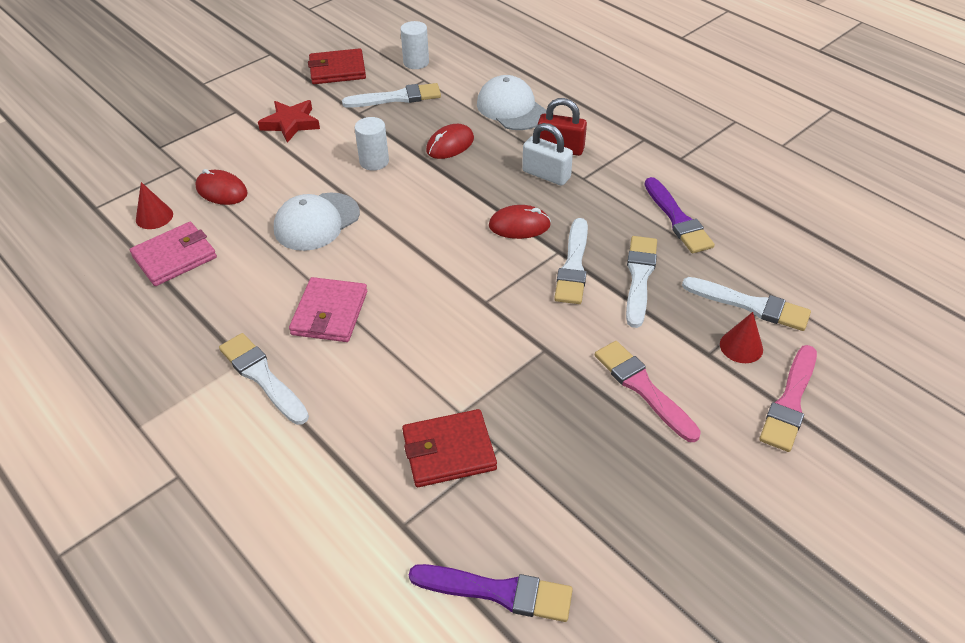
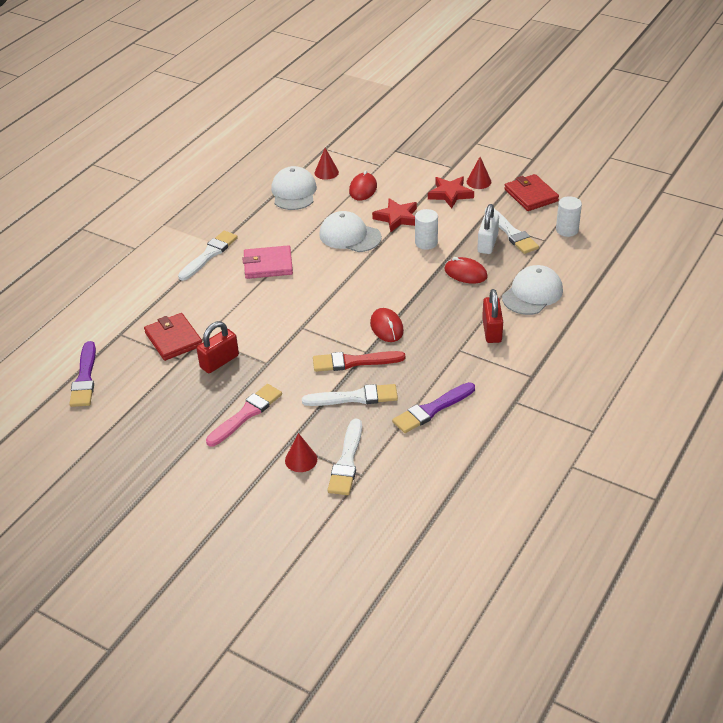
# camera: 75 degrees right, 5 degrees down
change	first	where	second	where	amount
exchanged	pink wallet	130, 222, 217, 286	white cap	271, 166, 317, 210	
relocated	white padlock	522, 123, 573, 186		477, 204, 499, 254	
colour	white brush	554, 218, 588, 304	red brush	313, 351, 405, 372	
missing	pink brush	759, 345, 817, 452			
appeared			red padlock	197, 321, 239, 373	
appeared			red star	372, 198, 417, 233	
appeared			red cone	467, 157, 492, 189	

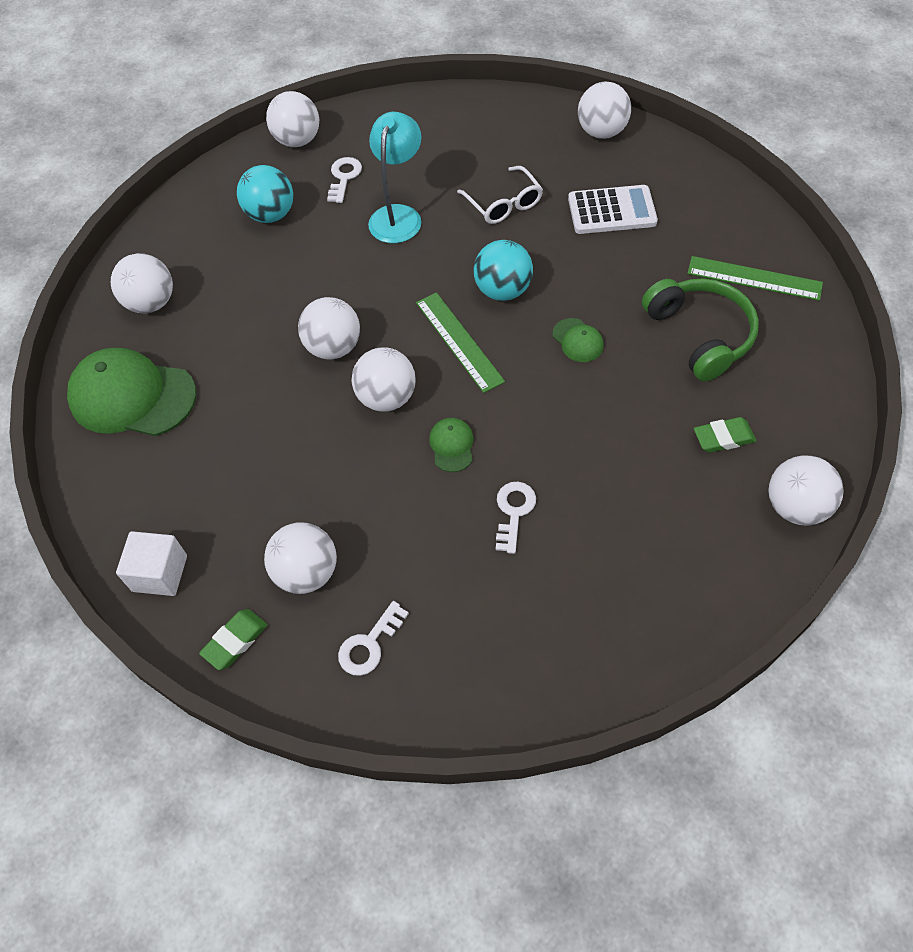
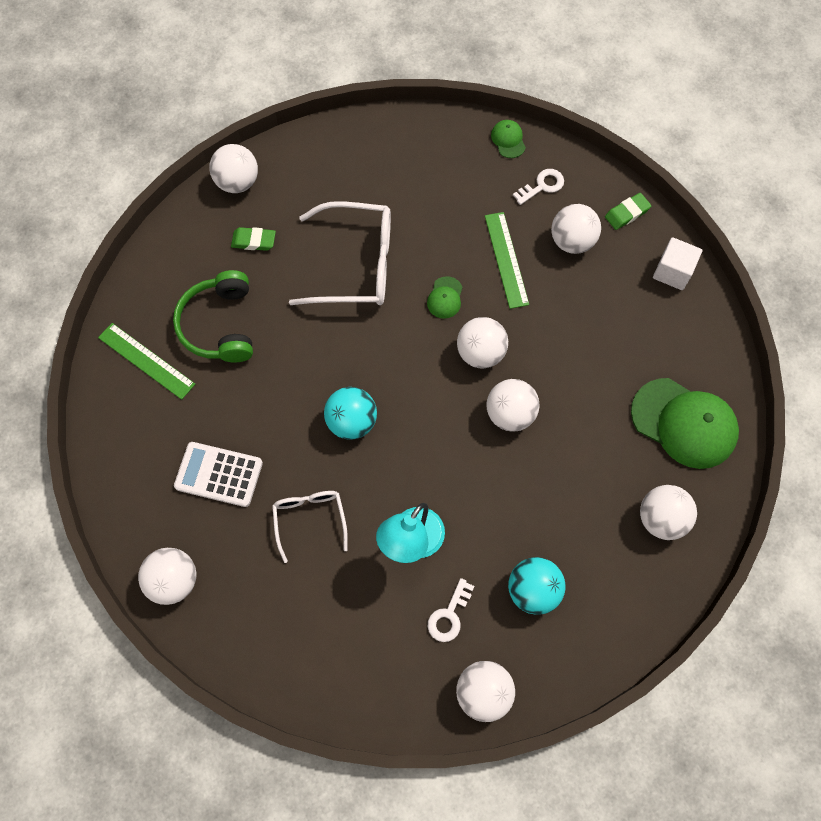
# camera: 165 degrees left, 10 degrees up
change	first	where	second	where	amount
relocated	green ruler	416, 292, 505, 393		485, 212, 529, 309	
missing	white key	496, 482, 536, 554			
relocated	green cap	553, 318, 604, 362		491, 120, 526, 158	
appeared			white glasses	289, 201, 391, 305	

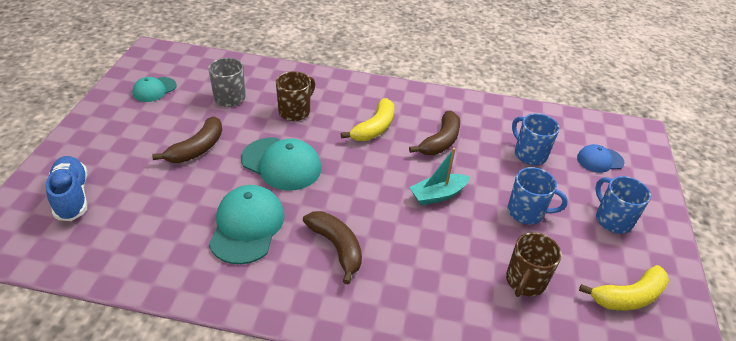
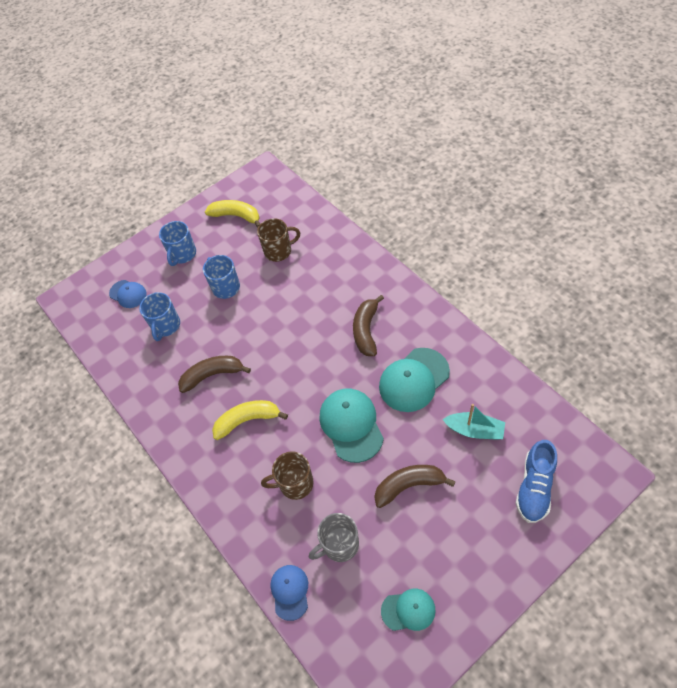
# camera: 130 degrees left, 15 degrees up
change	first	where	second	where	amount
relocated	turquoise boat	409, 148, 470, 206		442, 404, 505, 440	
appeared			blue cap	271, 565, 308, 621	

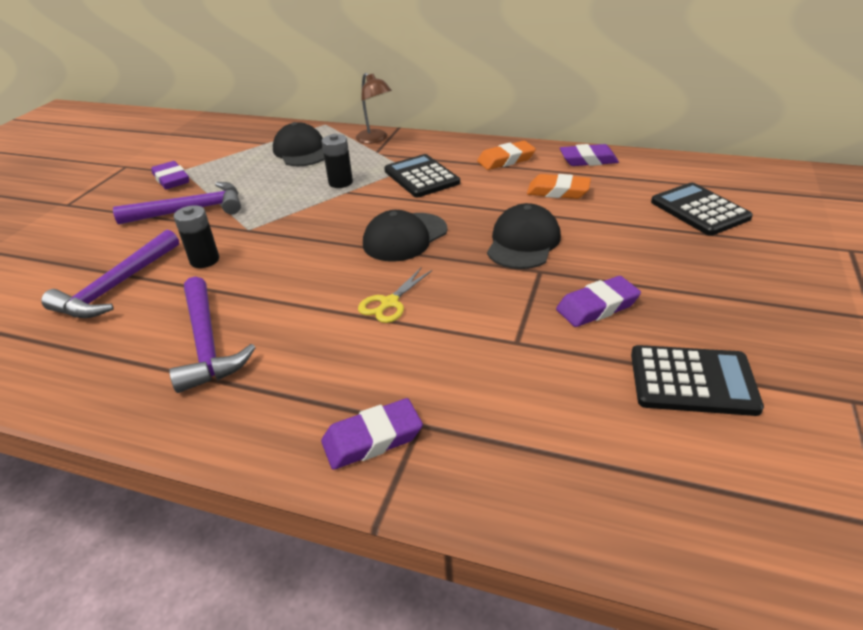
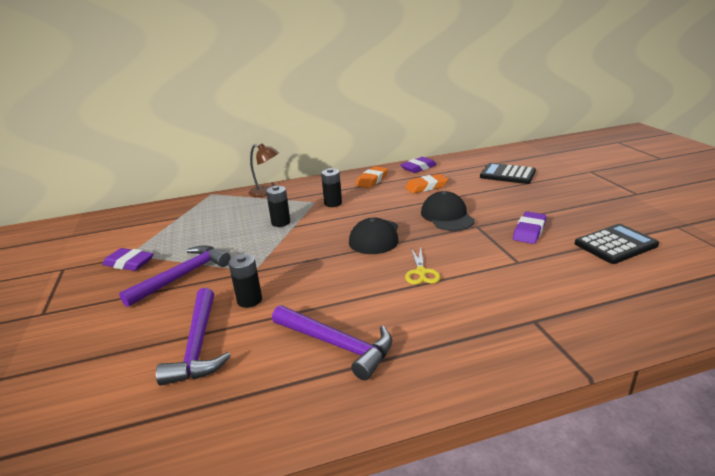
# camera: 35 degrees left, 10 degrees down
change	first	where	second	where	amount
missing	black cap	273, 122, 325, 166			
missing	purple eraser	321, 398, 423, 470			
exchanged	black calculator	384, 154, 460, 197	black battery	321, 168, 342, 207	

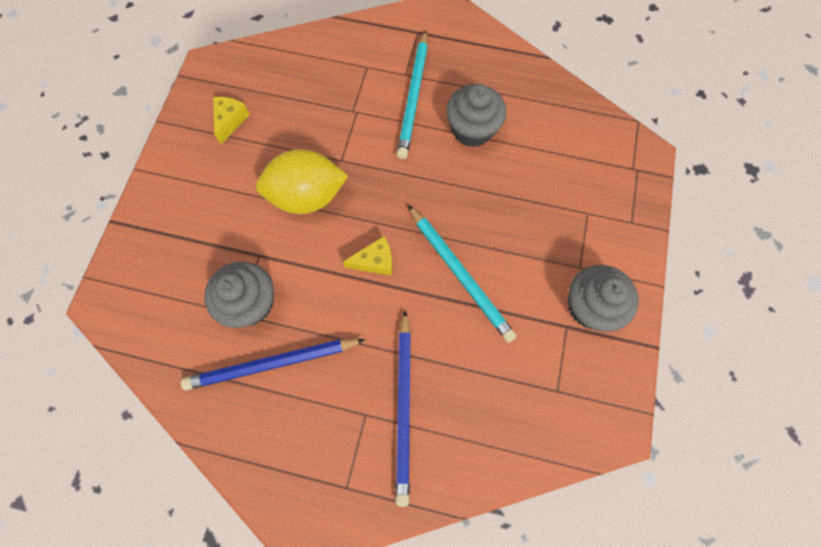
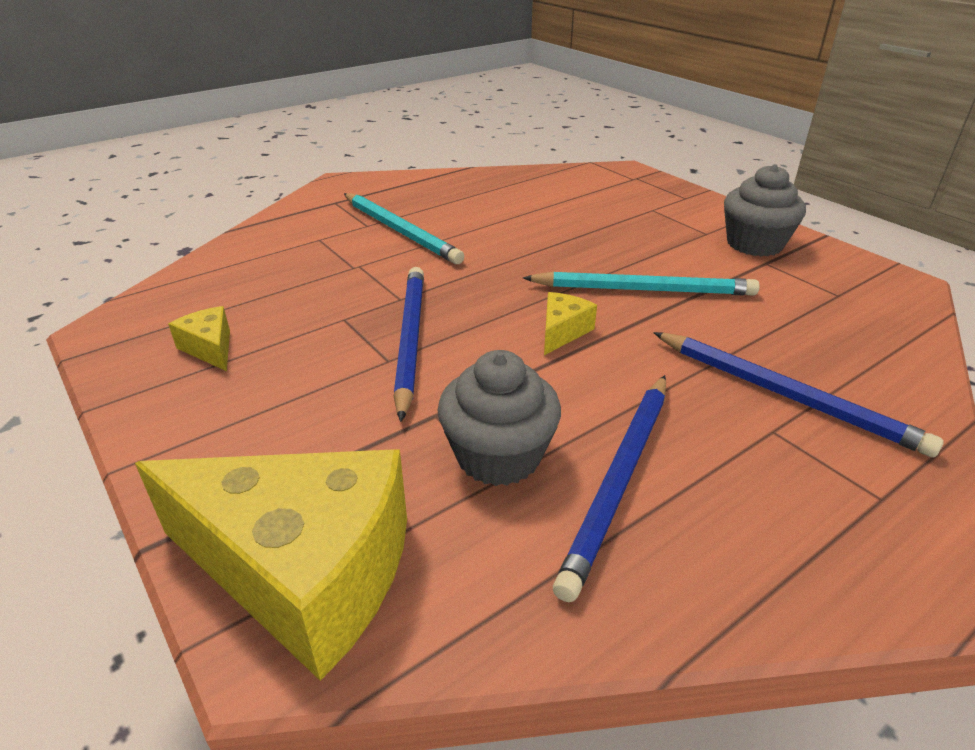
# camera: 50 degrees left, 35 degrees down
change	first	where	second	where	amount
exchanged	yellow lemon	256, 149, 348, 214	blue pencil	394, 267, 424, 422	
missing	grey cupcake	446, 84, 506, 147			
appeared			yellow cheese	135, 449, 407, 681	

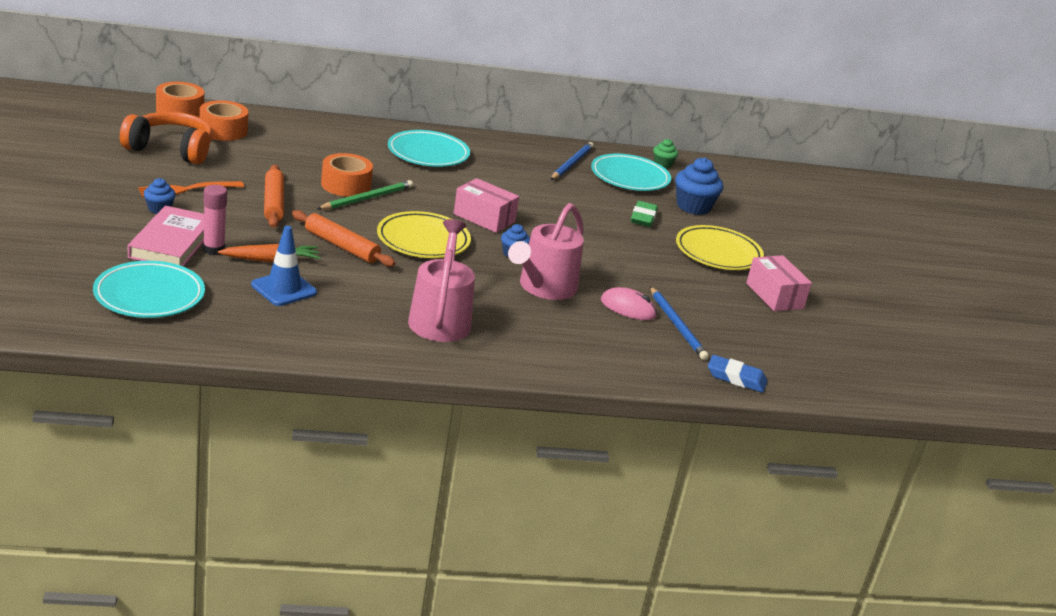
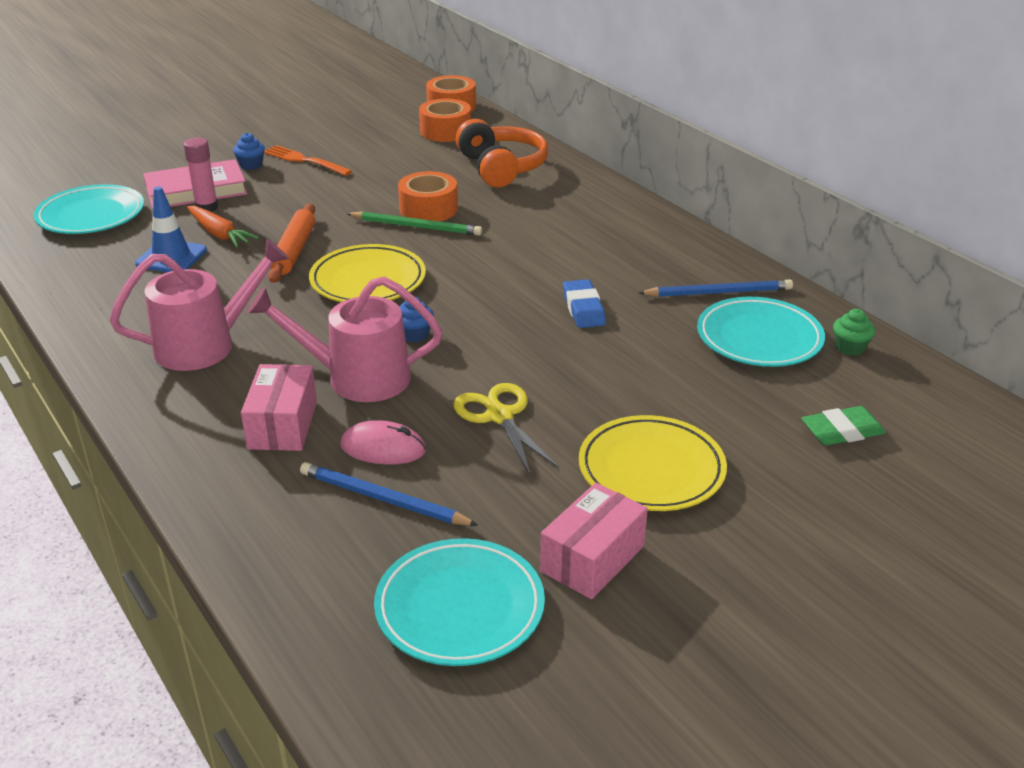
# camera: 65 degrees right, 5 degrees up
change	first	where	second	where	amount
relocated	orange headphones	120, 112, 213, 164		456, 119, 548, 188	
missing	orange rolling pin	264, 165, 284, 228			
relocated	turquoise plate	388, 130, 470, 167		374, 538, 545, 666	
relocated	pink box	454, 178, 519, 233		241, 364, 317, 451	
spun	pink mouse	601, 287, 657, 320		340, 420, 426, 465	75 degrees counterclockwise
relocated	green eraser	631, 201, 658, 227		802, 406, 886, 445	
spun	blue pencil	650, 286, 709, 360		300, 462, 478, 526	75 degrees clockwise
missing	blue cupcake	675, 158, 723, 215			
relocated	blue eraser	708, 355, 767, 393		563, 279, 606, 328	
appeared			yellow scissors	453, 383, 559, 474	

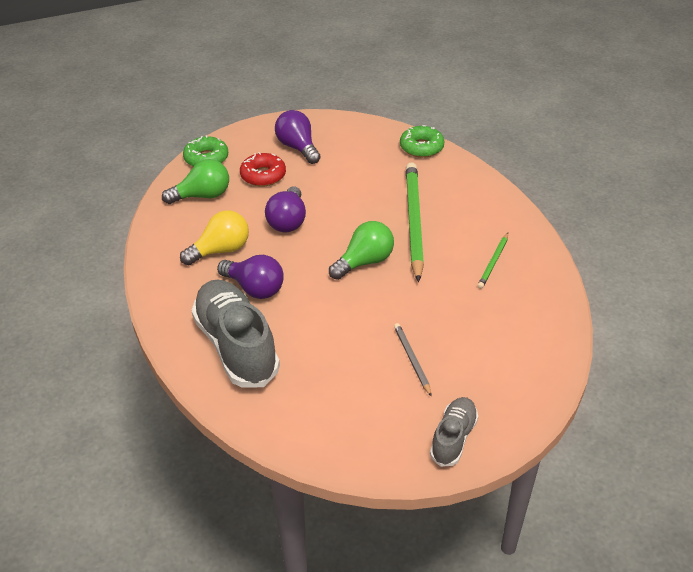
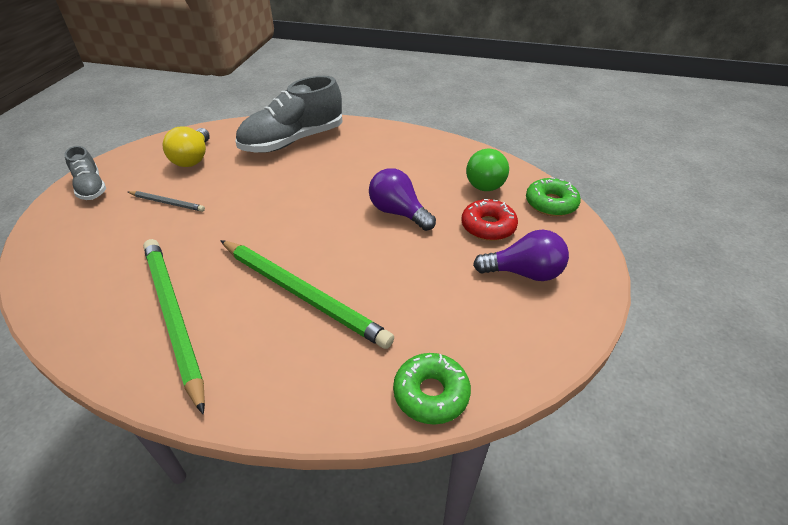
# camera: 125 degrees right, 0 degrees up
change	first	where	second	where	amount
relocated	yellow light bulb	180, 210, 249, 265		163, 126, 210, 167	
spun	grey shoe	191, 279, 280, 387		236, 76, 342, 153	135 degrees clockwise
missing	purple light bulb	217, 255, 284, 299			
missing	green light bulb	329, 221, 394, 280			
size	green pencil	477, 233, 508, 289		143, 239, 205, 415	x2.12

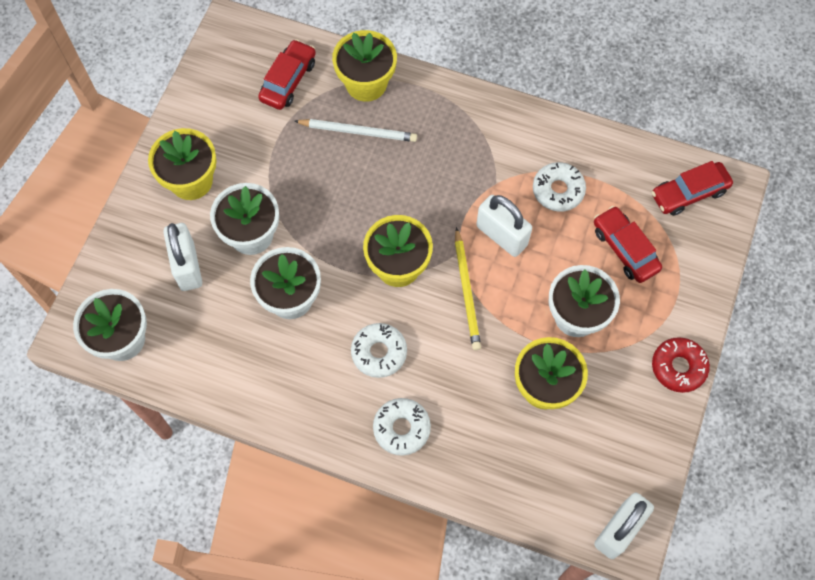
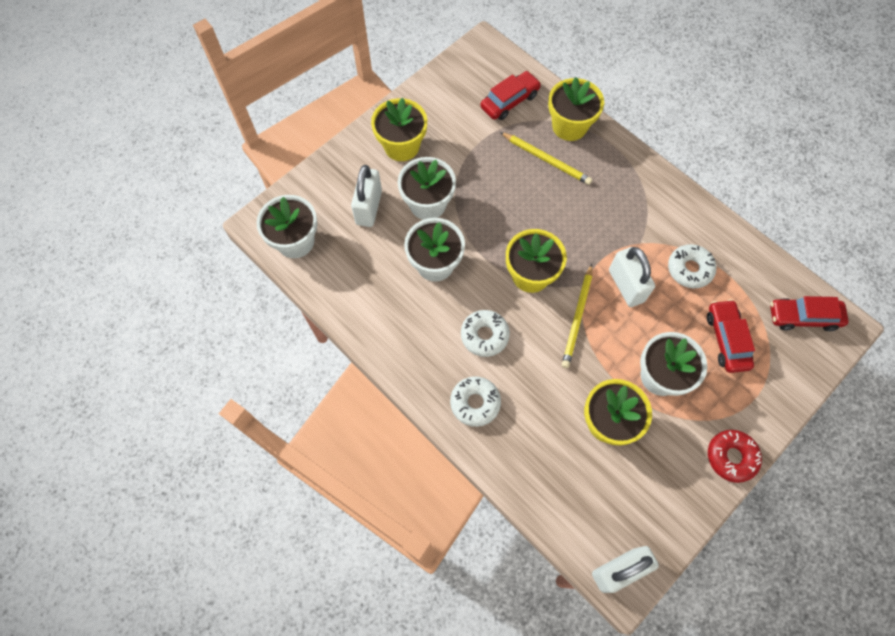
# camera: 25 degrees right, 0 degrees up
change	first	where	second	where	amount
colour	white pencil	294, 119, 417, 142	yellow pencil	500, 132, 592, 185	

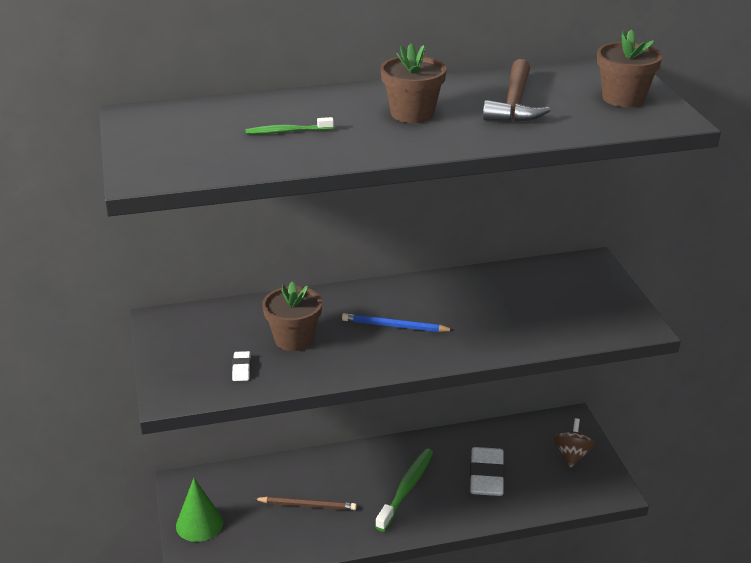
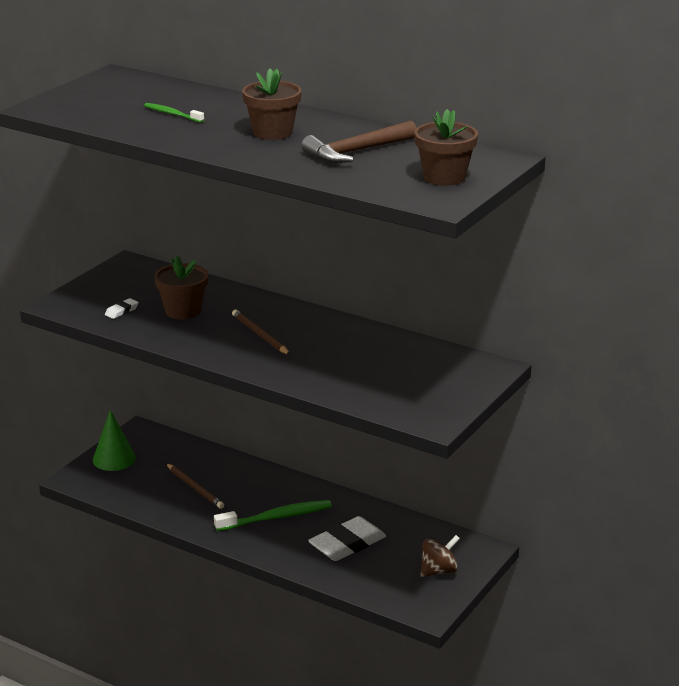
# camera: 45 degrees right, 5 degrees down
change	first	where	second	where	amount
colour	blue pencil	342, 313, 454, 332	brown pencil	232, 310, 291, 355	

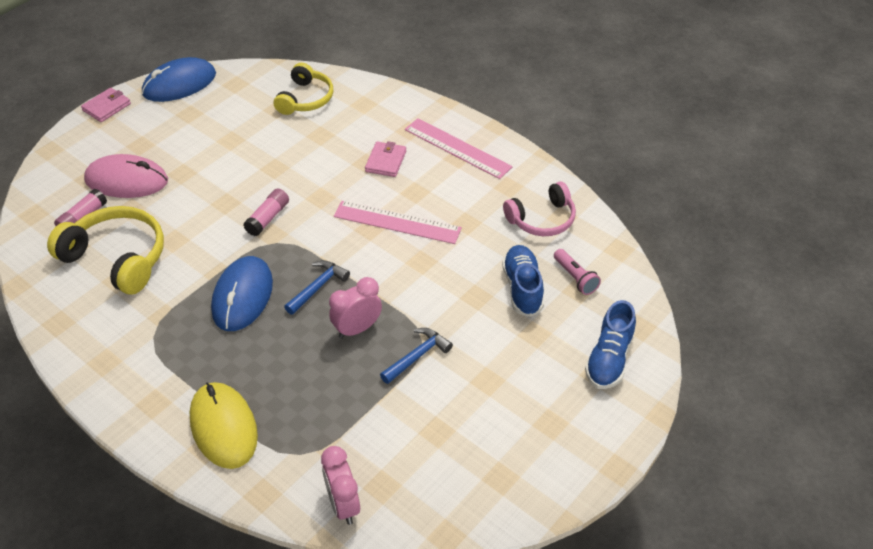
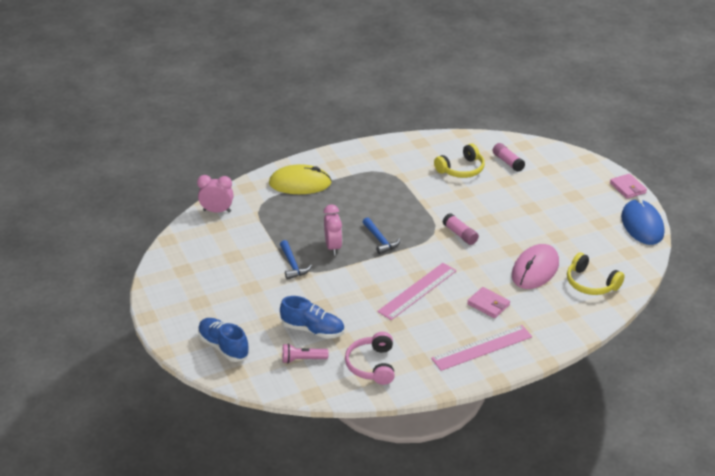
# camera: 115 degrees right, 10 degrees down
change	first	where	second	where	amount
size	yellow headphones	47, 206, 164, 295		434, 143, 485, 178	x0.67
relocated	pink mouse	84, 154, 168, 198		512, 244, 559, 289	
missing	blue mouse	211, 256, 273, 331			

